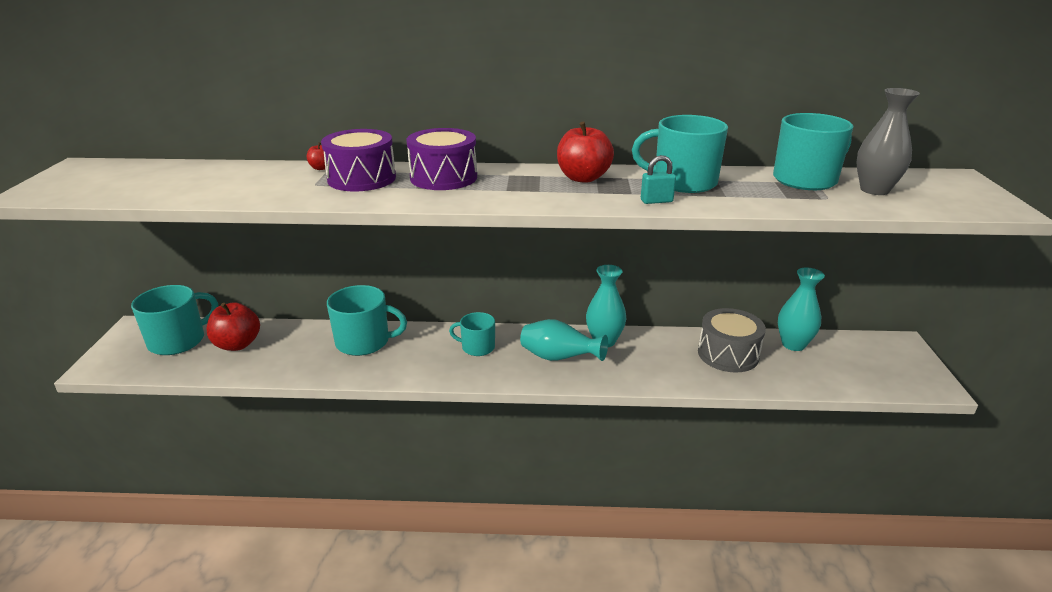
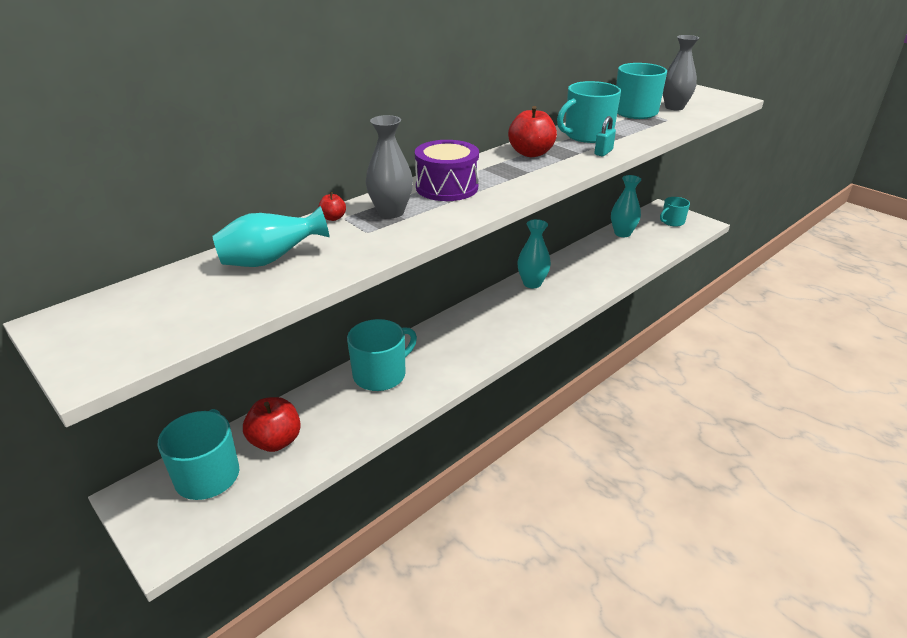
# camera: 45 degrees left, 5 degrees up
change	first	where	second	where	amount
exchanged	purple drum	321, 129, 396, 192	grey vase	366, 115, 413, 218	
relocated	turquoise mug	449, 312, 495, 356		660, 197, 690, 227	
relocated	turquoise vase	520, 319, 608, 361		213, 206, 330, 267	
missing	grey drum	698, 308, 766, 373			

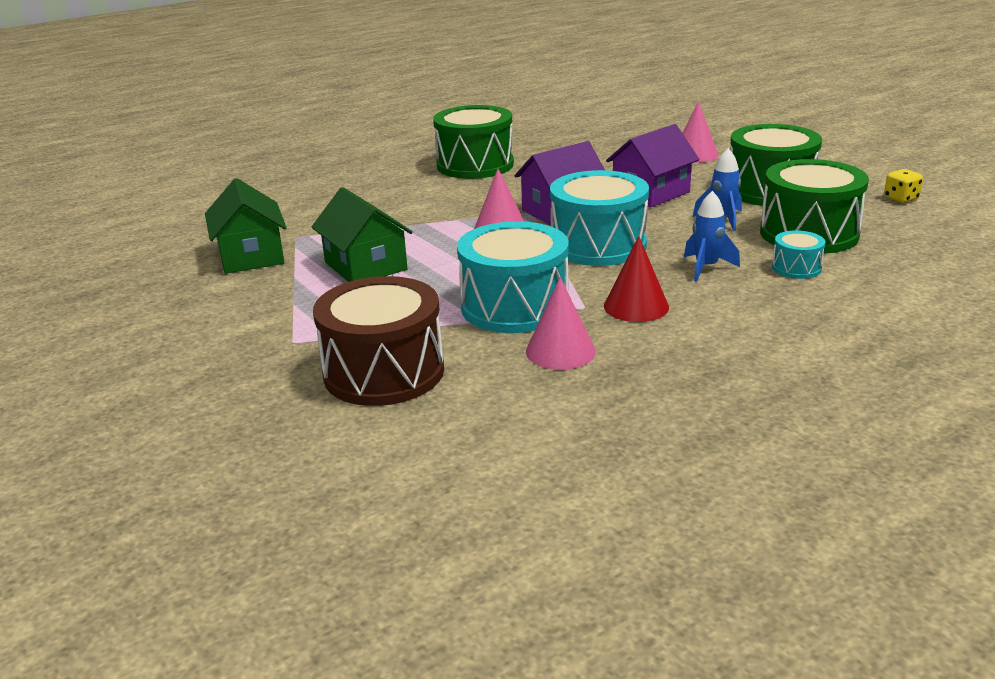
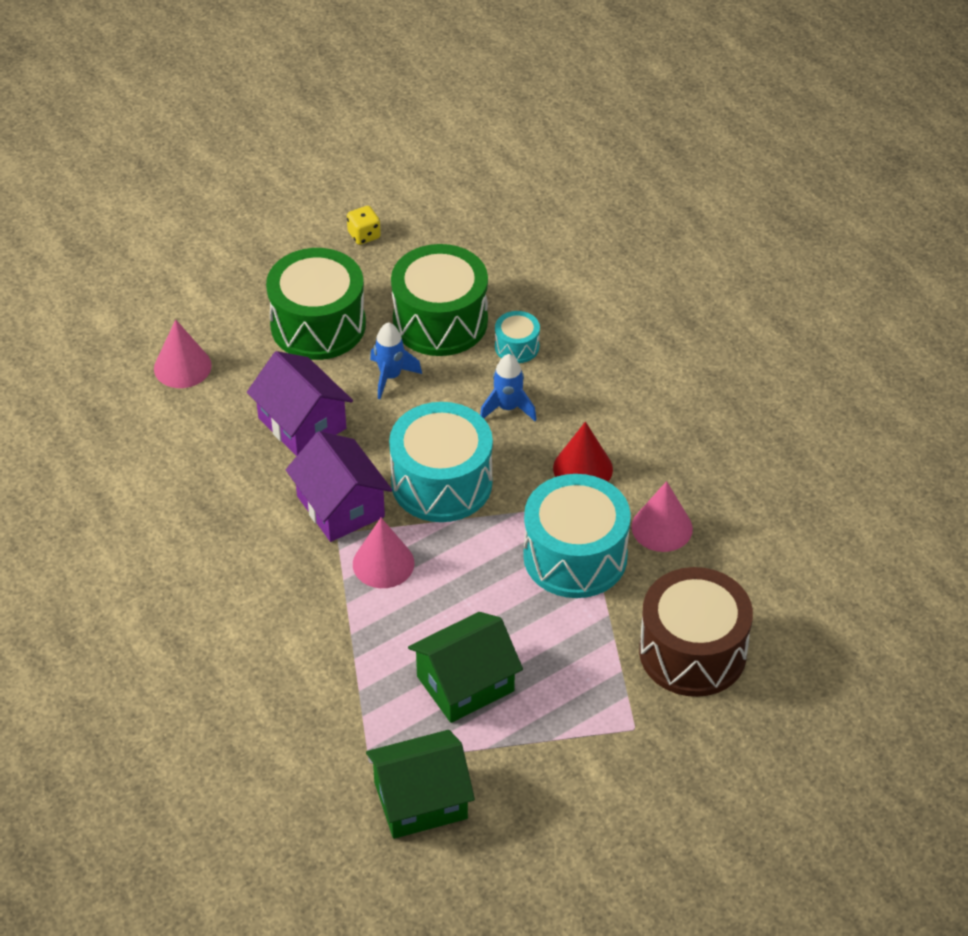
# camera: 90 degrees left, 20 degrees up
change	first	where	second	where	amount
missing	green drum	433, 105, 514, 179			

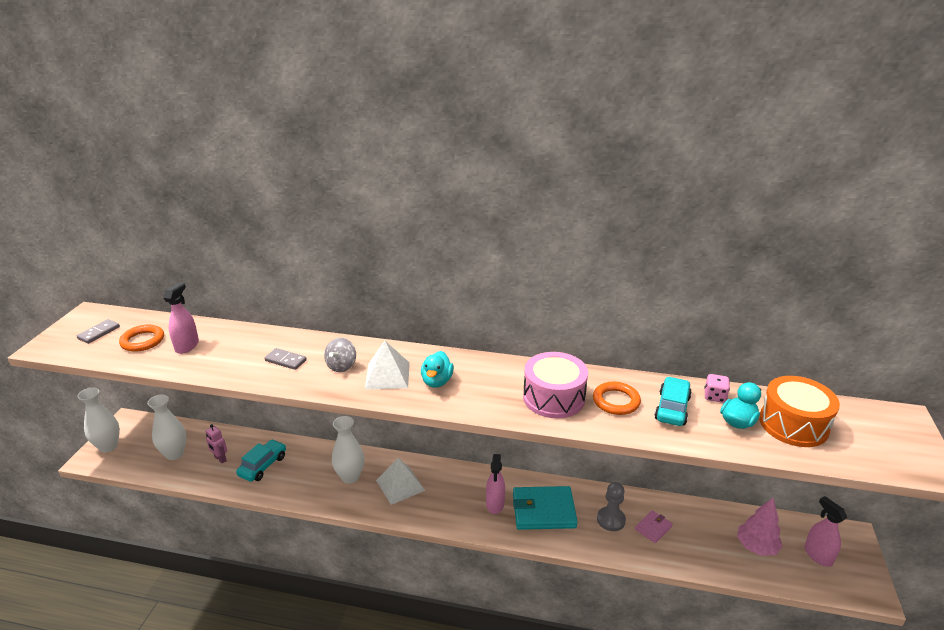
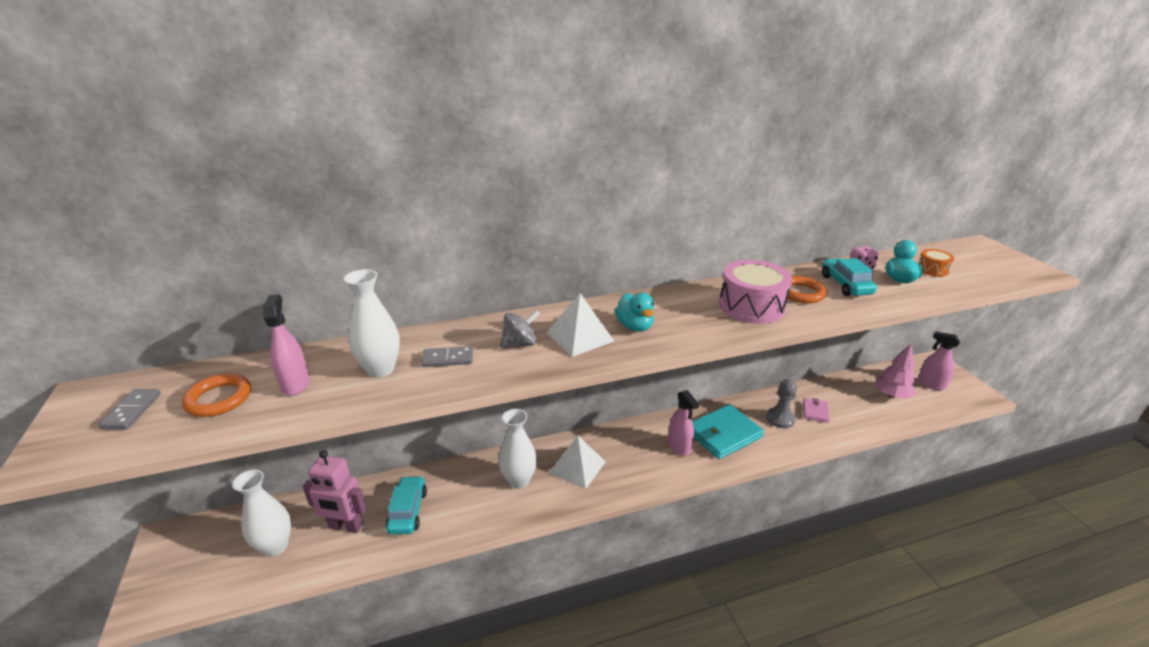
# camera: 30 degrees left, 0 degrees up
change	first	where	second	where	amount
relocated	white vase	77, 388, 120, 452		344, 269, 400, 378	
size	pink robot	206, 424, 227, 463		303, 450, 366, 533	x1.71
spun	grey spinning top	324, 338, 356, 372		500, 309, 540, 349	105 degrees counterclockwise
size	orange drum	759, 376, 840, 447		918, 249, 954, 277	x0.50

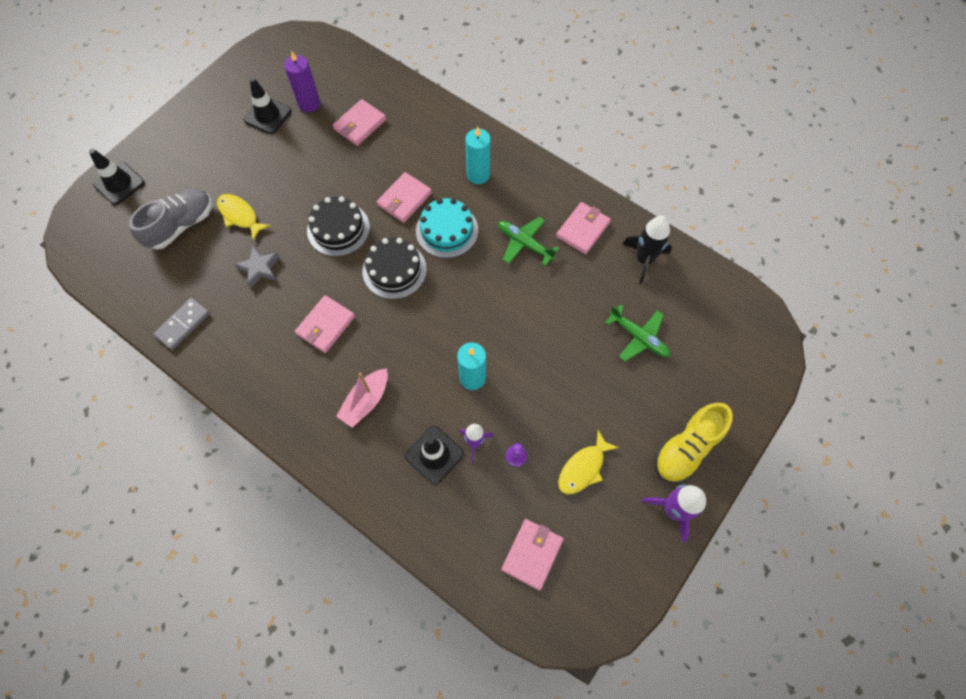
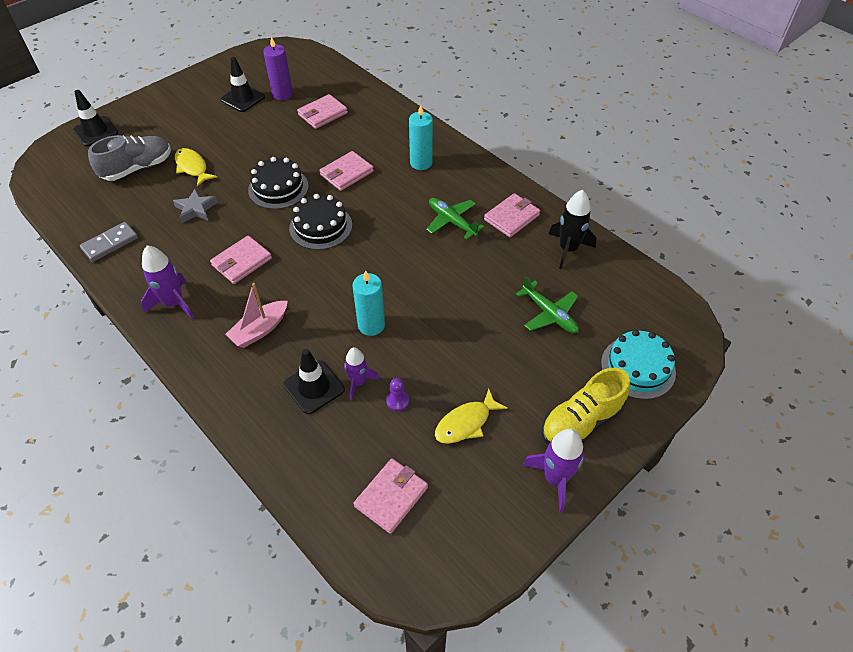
# camera: 10 degrees right, 15 degrees down
change	first	where	second	where	amount
relocated	turquoise cake	416, 198, 478, 258		601, 330, 676, 400	
appeared			purple rocket	141, 245, 194, 319	

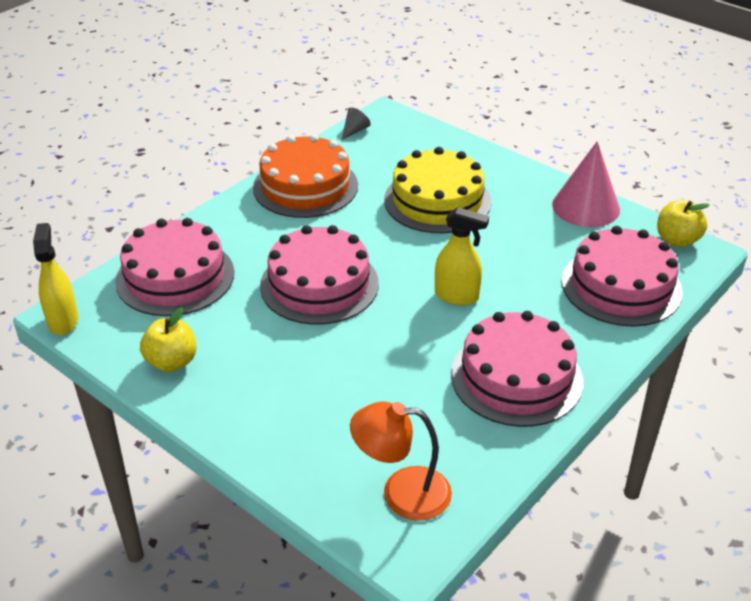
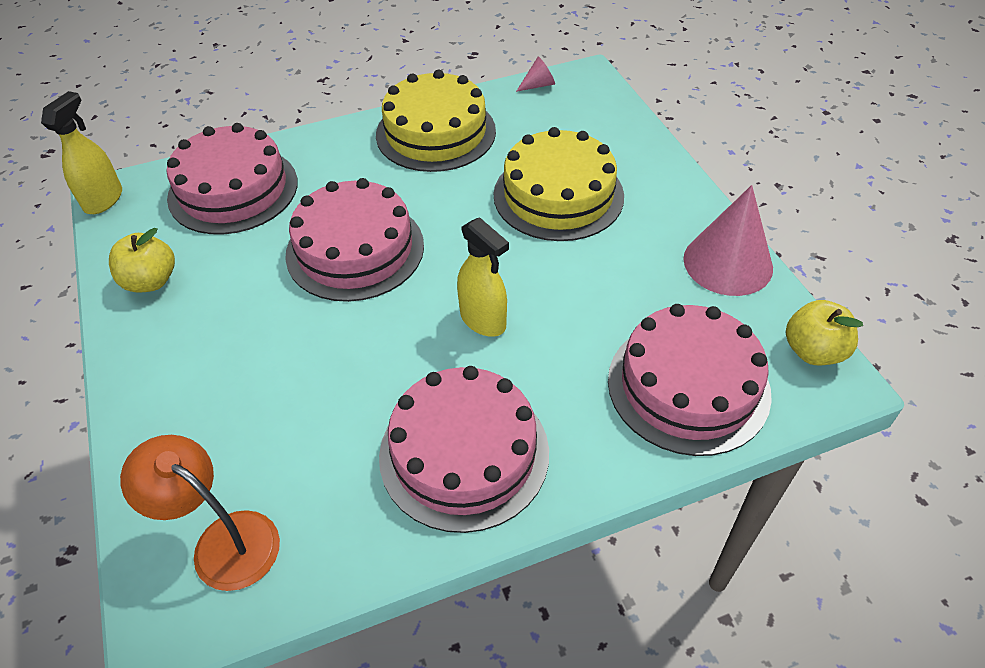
# camera: 30 degrees right, 10 degrees up
change	first	where	second	where	amount
colour	orange cake	253, 134, 358, 218	yellow cake	376, 70, 496, 172	
colour	grey cone	342, 107, 371, 140	pink cone	516, 57, 555, 92	

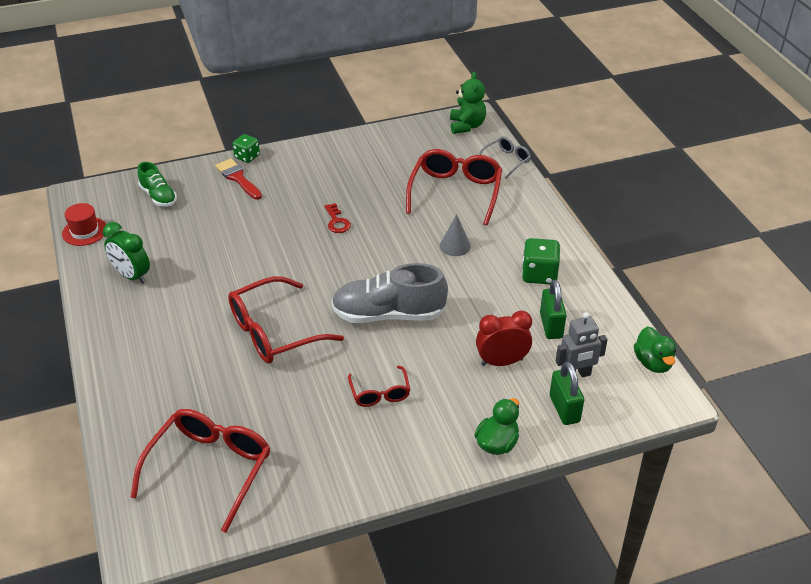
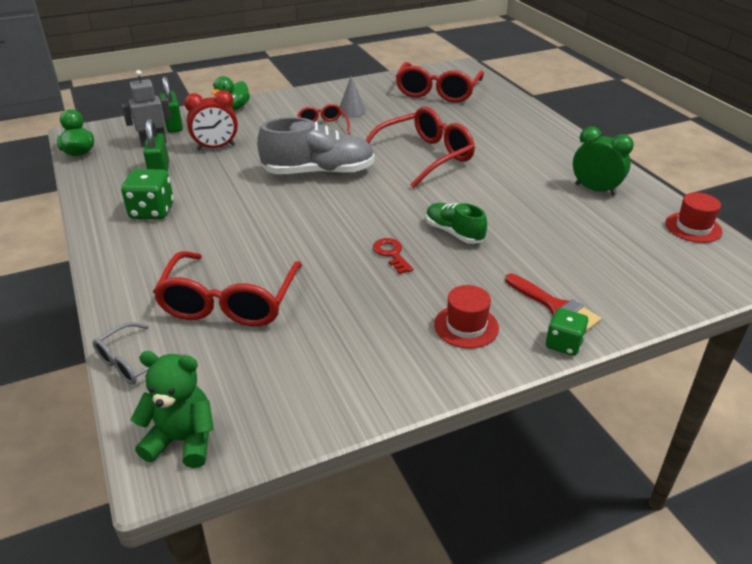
# camera: 175 degrees right, 5 degrees down
change	first	where	second	where	amount
relocated	green shoe	137, 162, 177, 207		426, 203, 487, 244	
relocated	grey cone	440, 214, 471, 256		340, 76, 366, 118	
spun	green teddy bear	450, 72, 486, 134		131, 351, 214, 468	105 degrees clockwise
appeared			red hat	434, 285, 499, 348	

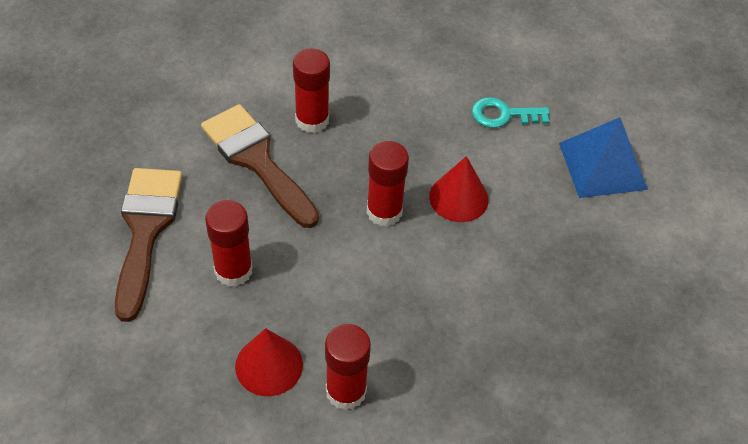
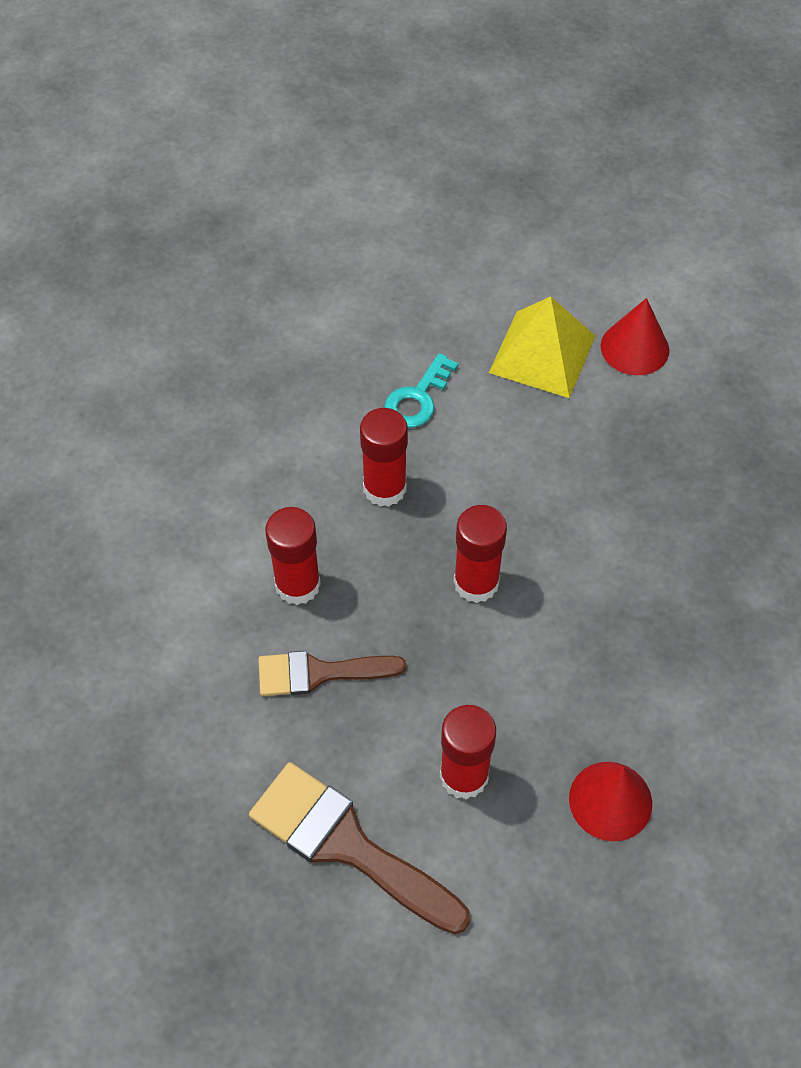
# camera: 55 degrees left, 5 degrees up
change	first	where	second	where	amount
size	brown brush	201, 104, 319, 228		258, 651, 406, 696	x0.65
relocated	red glue stick	325, 324, 371, 410		360, 408, 408, 507	
relocated	red cone	429, 156, 489, 222		601, 298, 669, 375	
colour	blue pyramid	559, 117, 648, 198	yellow pyramid	489, 297, 595, 398	

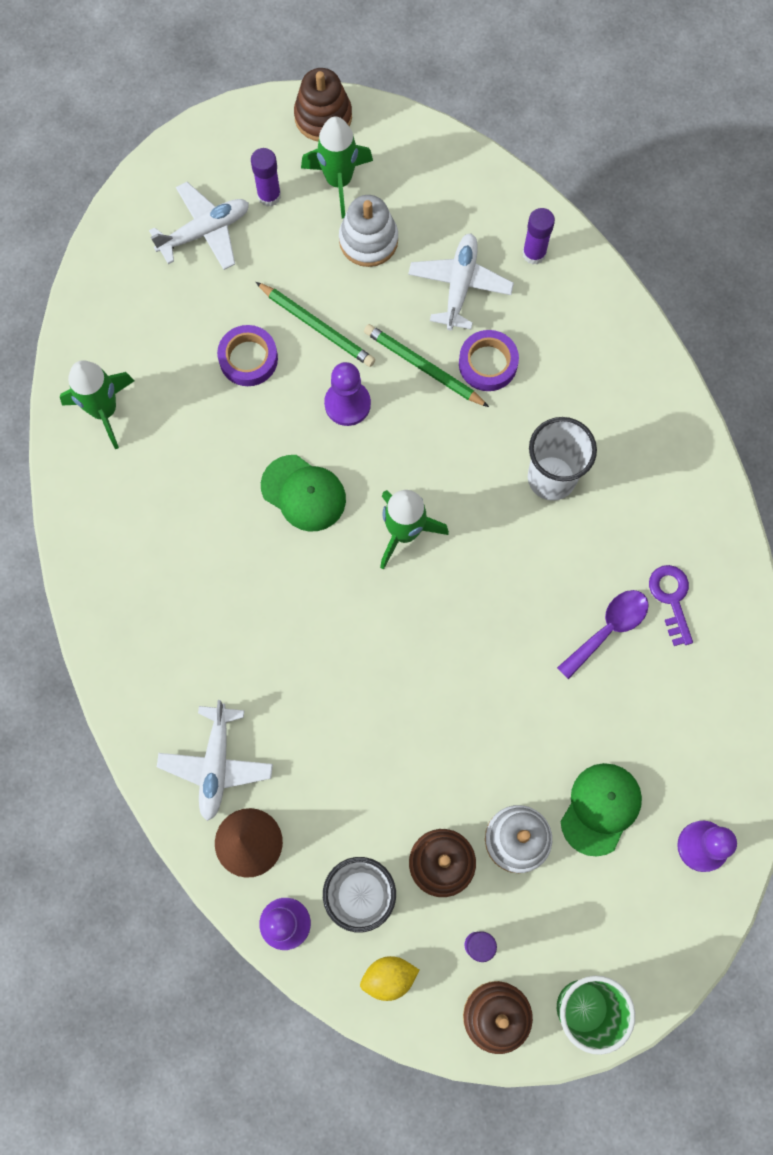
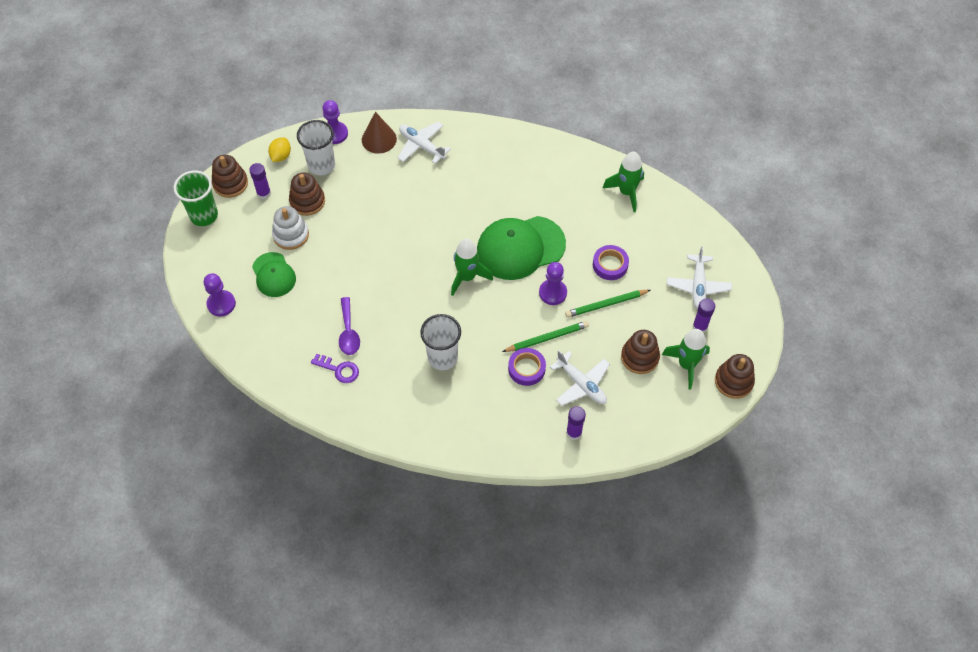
# camera: 125 degrees right, 15 degrees down
change	first	where	second	where	amount
size	green cap	261, 455, 346, 532		477, 216, 566, 280	x1.73
colour	white stacking toy	339, 195, 398, 267	brown stacking toy	621, 330, 660, 374	

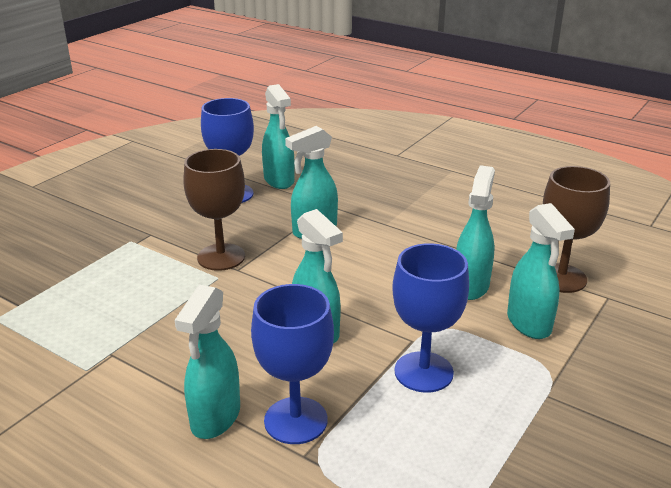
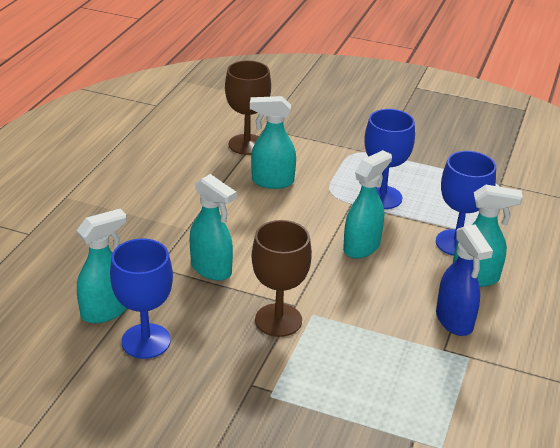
# camera: 105 degrees left, 5 degrees up
change	first	where	second	where	amount
missing	turquoise spray bottle	507, 203, 575, 339			
appeared			blue spray bottle	436, 225, 493, 336	

